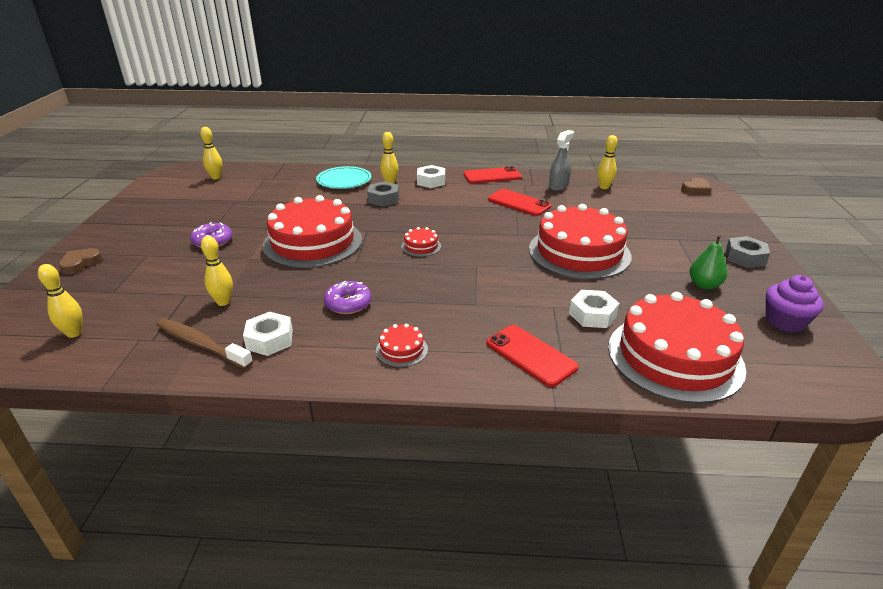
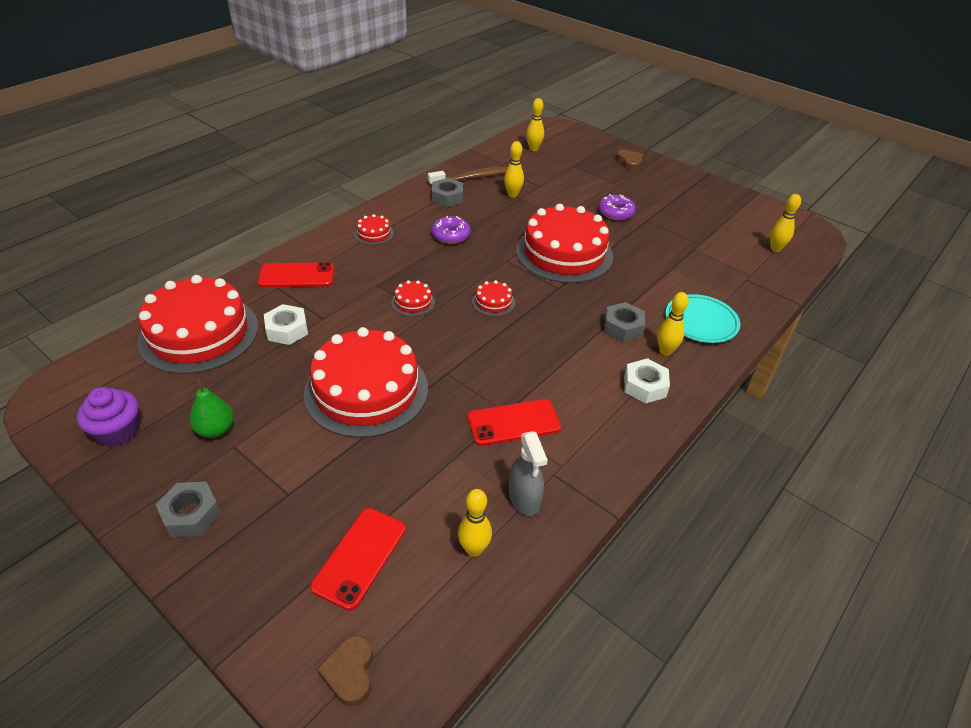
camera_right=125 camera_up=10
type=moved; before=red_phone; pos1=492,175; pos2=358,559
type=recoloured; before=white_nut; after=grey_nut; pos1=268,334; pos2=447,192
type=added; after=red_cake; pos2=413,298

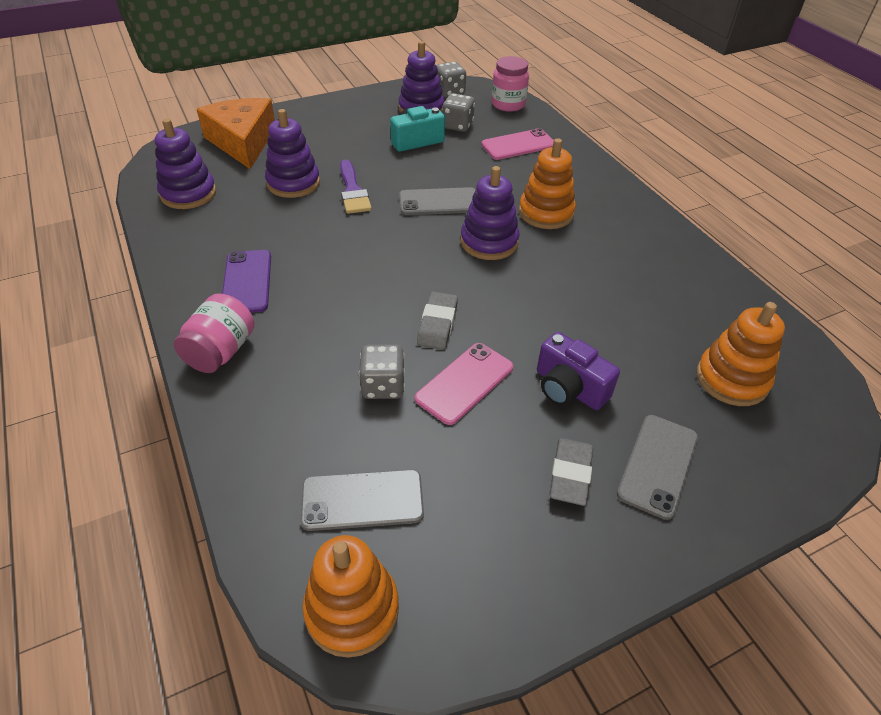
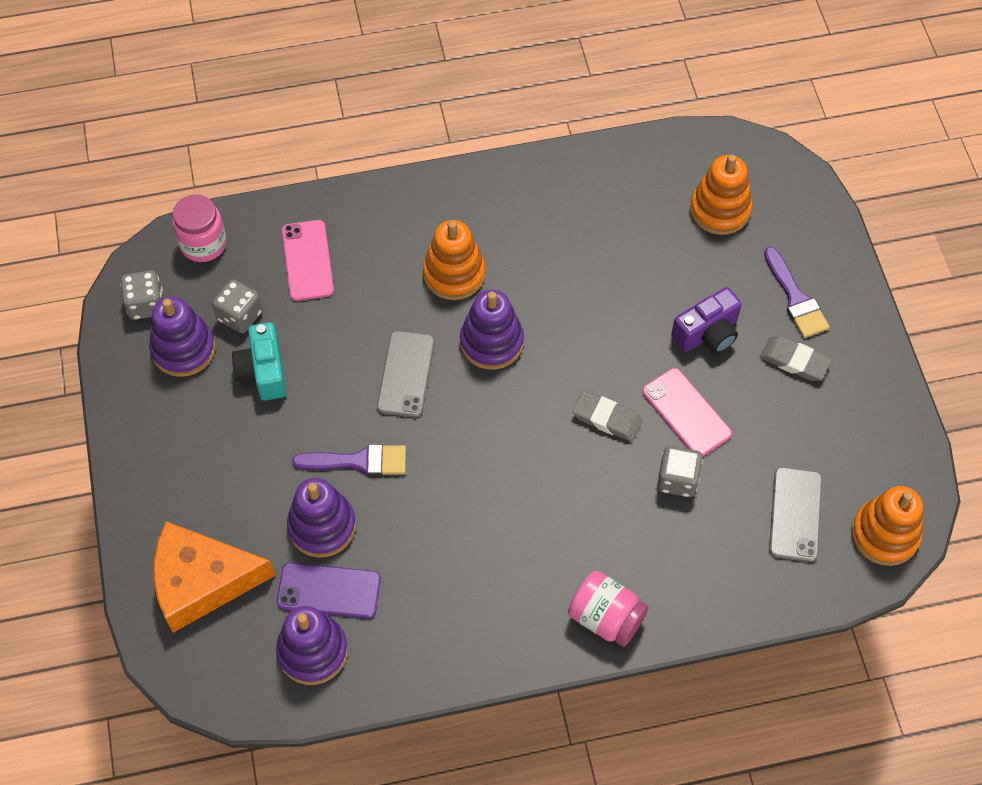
camera_right=-75 camera_up=15
type=moved; before=purple_phone; pos1=246,281; pos2=328,590
type=replaced; before=grey_phone; after=purple_brush; pos1=657,467; pos2=797,292

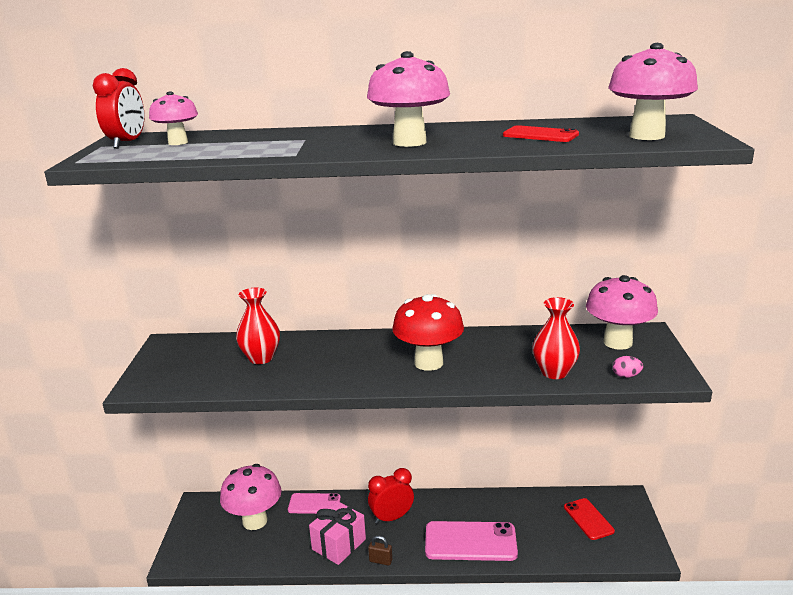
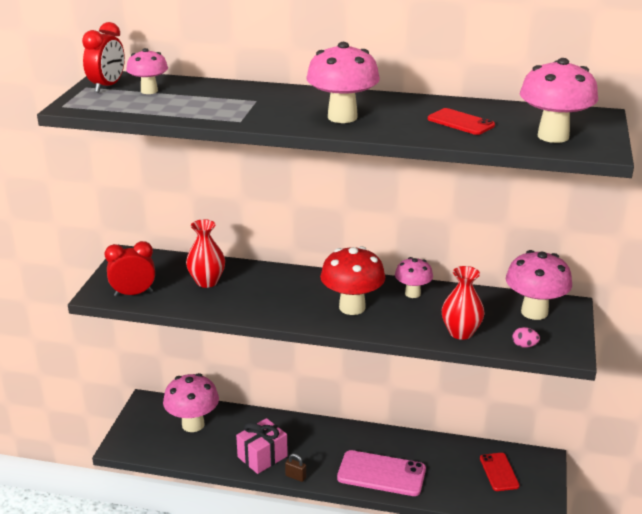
camera_right=10 camera_up=5
type=moved; before=red_clock; pos1=391,496; pos2=129,269
type=removed; before=pink_phone; pos1=314,503
type=added; after=pink_mushroom; pos2=414,277

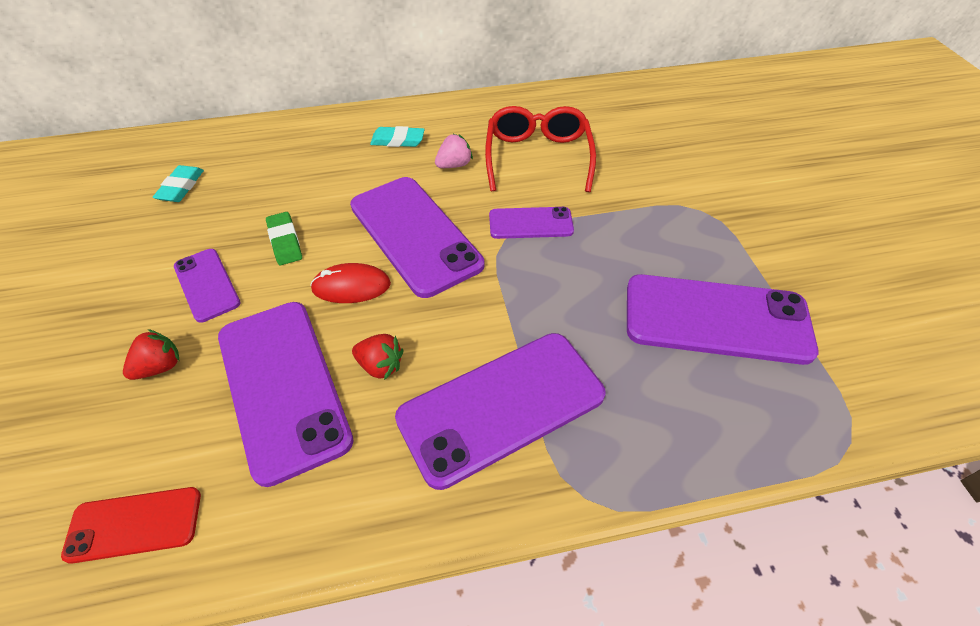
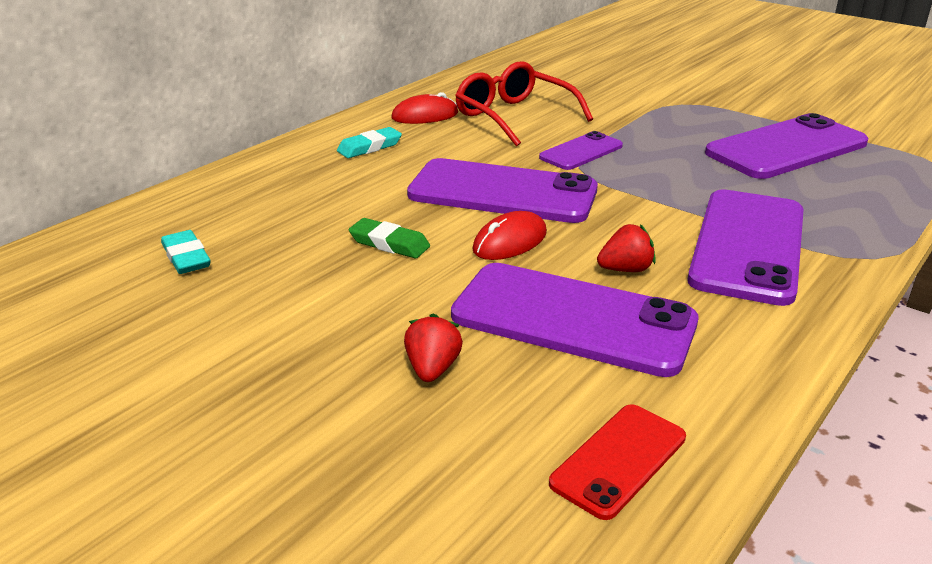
camera_right=-40 camera_up=-20
type=removed; before=pink_strawberry; pos1=454,151
type=removed; before=purple_phone; pos1=207,286
type=added; after=red_mouse; pos2=425,108

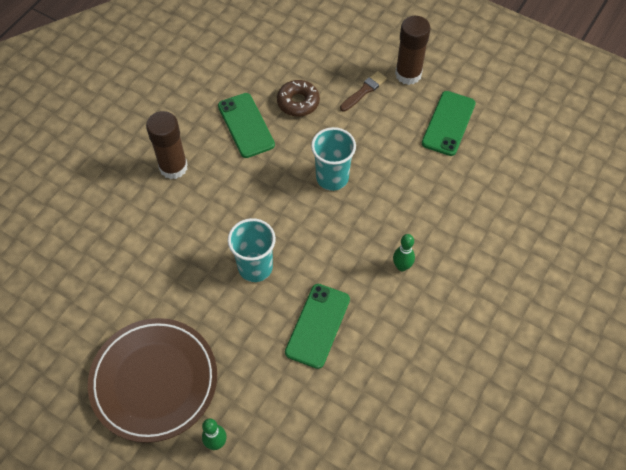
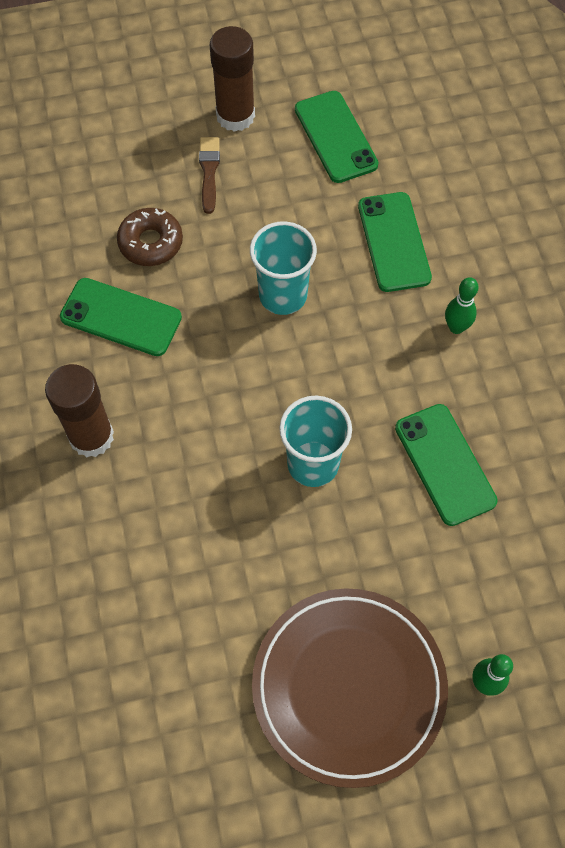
camera_right=-45 camera_up=5
type=added; after=green_phone; pos2=395,242

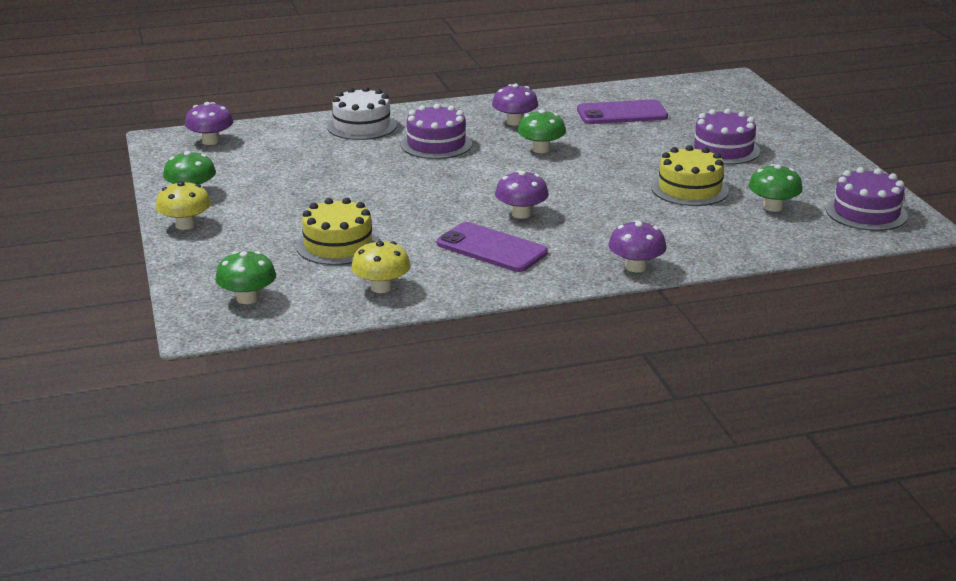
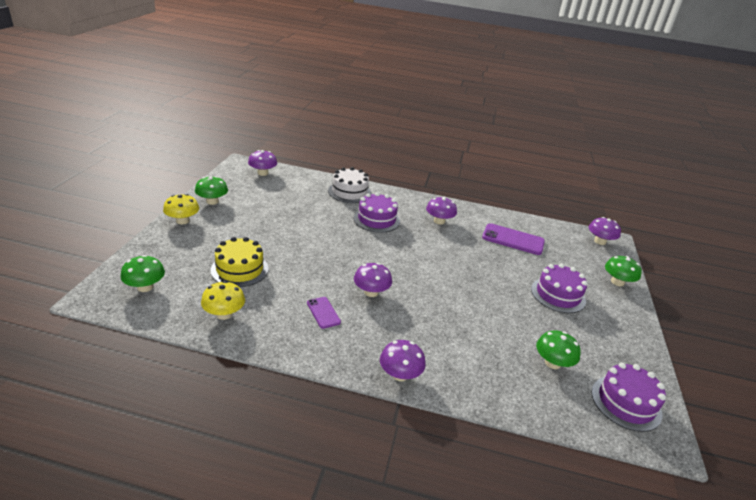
camera_right=25 camera_up=5
type=moved; before=green_mushroom; pos1=541,131; pos2=623,271
type=removed; before=yellow_cake; pos1=690,175
type=resized; before=purple_phone; pos1=492,247; pos2=324,313; scale=0.56
type=added; after=purple_mushroom; pos2=605,231

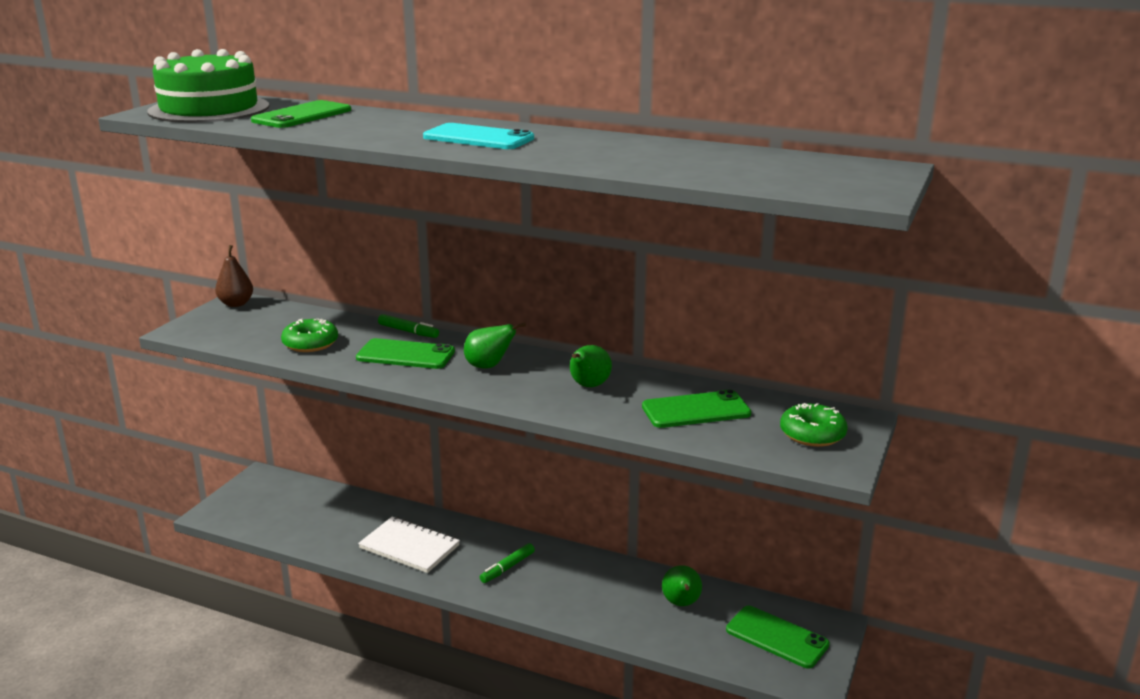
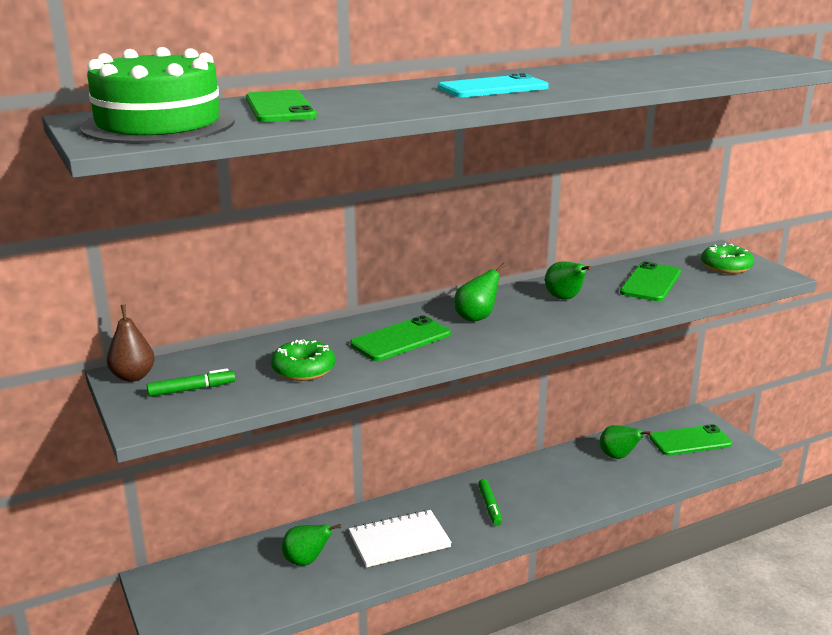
camera_right=-50 camera_up=0
type=moved; before=green_marker; pos1=408,326; pos2=191,382
type=added; after=green_pear; pos2=312,545

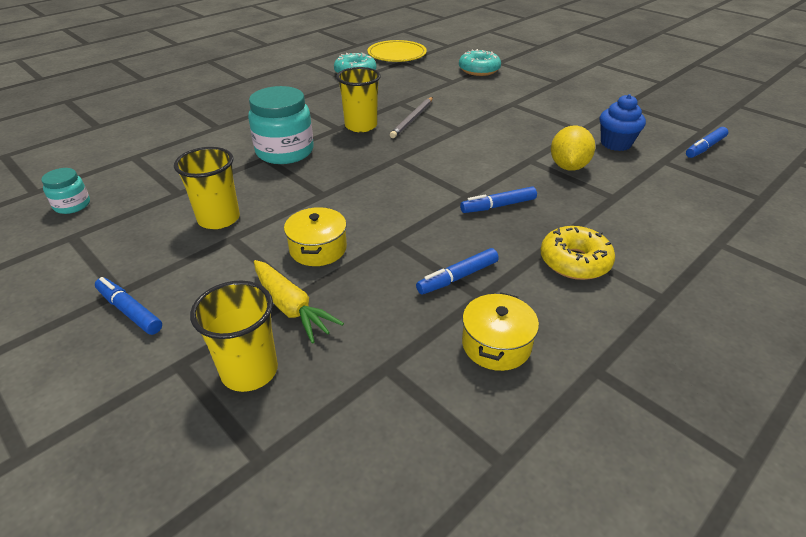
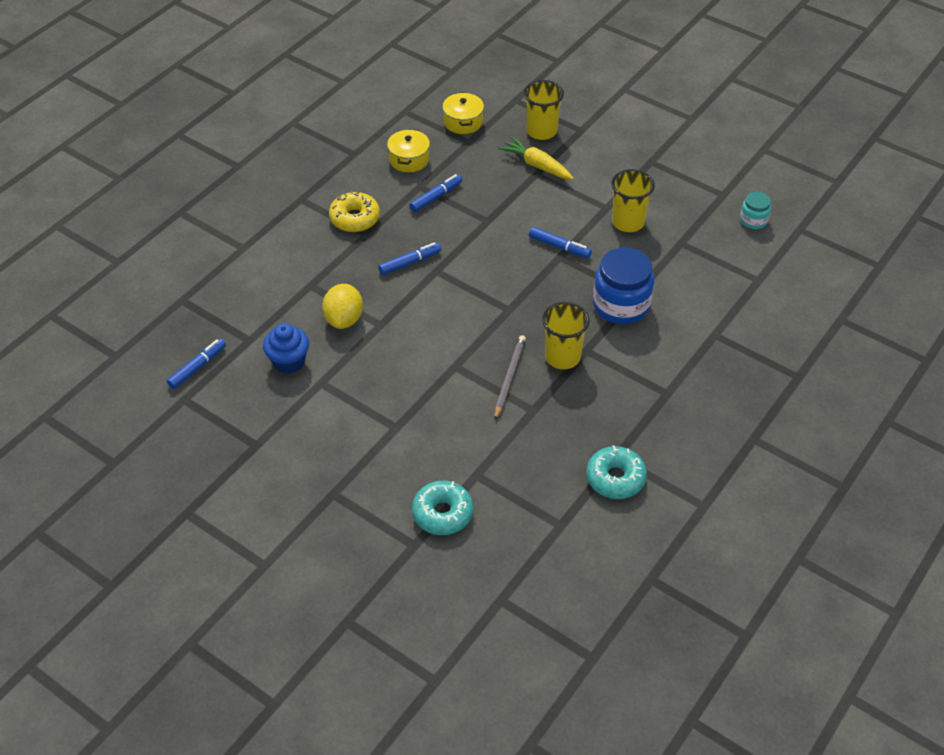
camera_right=170 camera_up=10
type=removed; before=yellow_plate; pos1=397,51
type=recoloured; before=turquoise_jar; after=blue_jar; pos1=281,125; pos2=623,286
type=moved; before=yellow_pot; pos1=315,236; pos2=463,113
type=moved; before=blue_marker; pos1=128,306; pos2=560,242

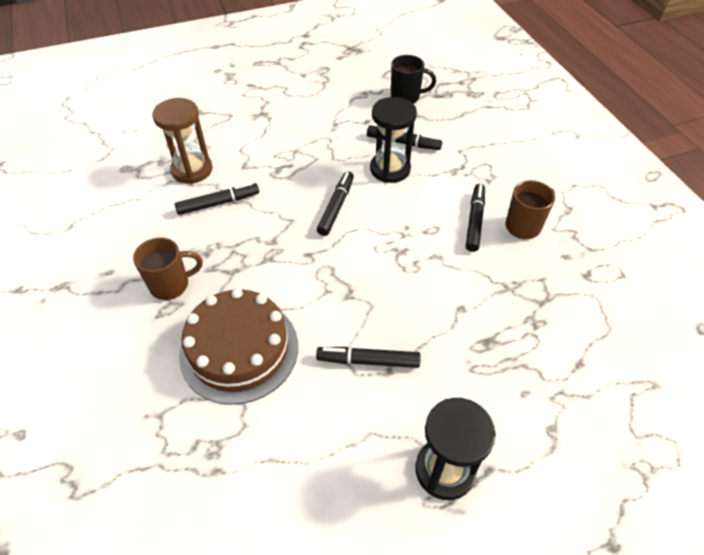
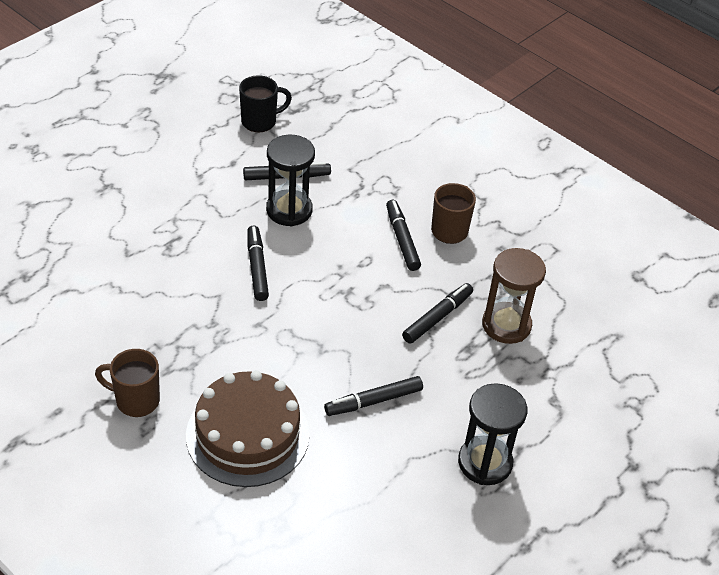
camera_right=-30 camera_up=-5
type=moved; before=brown_hourglass; pos1=182,141; pos2=514,296
type=moved; before=black_marker; pos1=216,199; pos2=437,313
type=turned; before=brown_mug; pos1=168,269; pos2=127,383; turn=-120

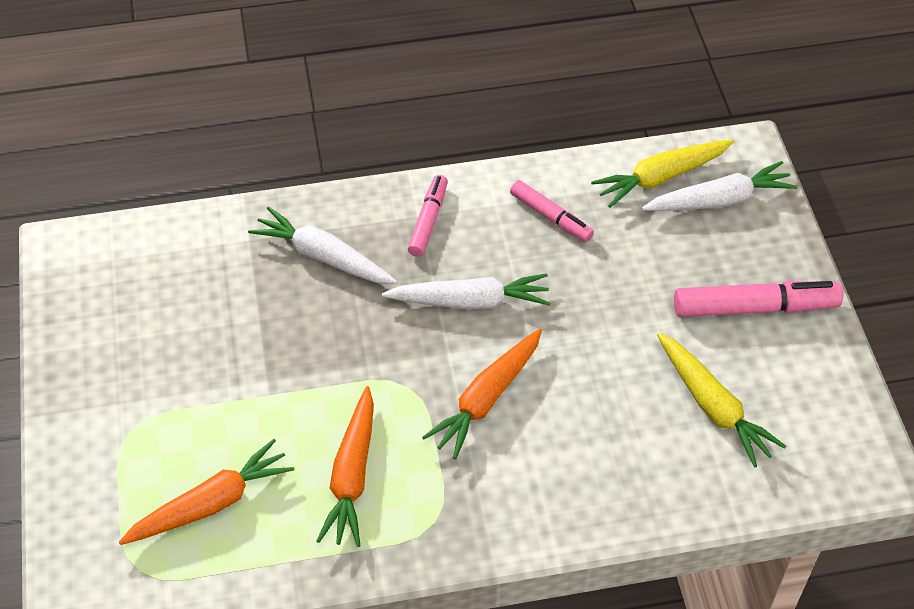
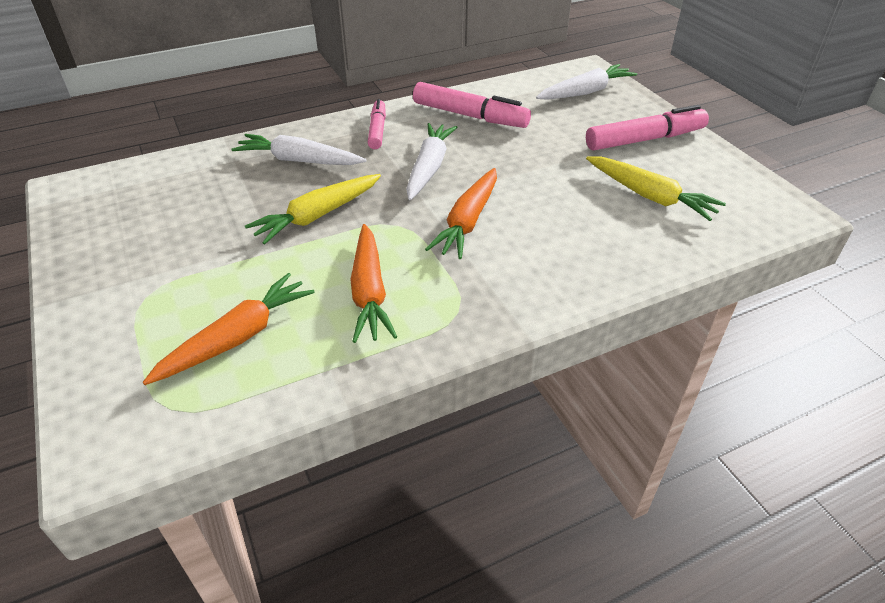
camera_right=-15 camera_up=-10
type=moved; before=yellow_carrot; pos1=662,173; pos2=313,209
type=resized; before=pink_marker; pos1=552,211; pos2=472,105; scale=1.62
type=turned; before=white_carrot; pos1=466,291; pos2=432,161; turn=-60

